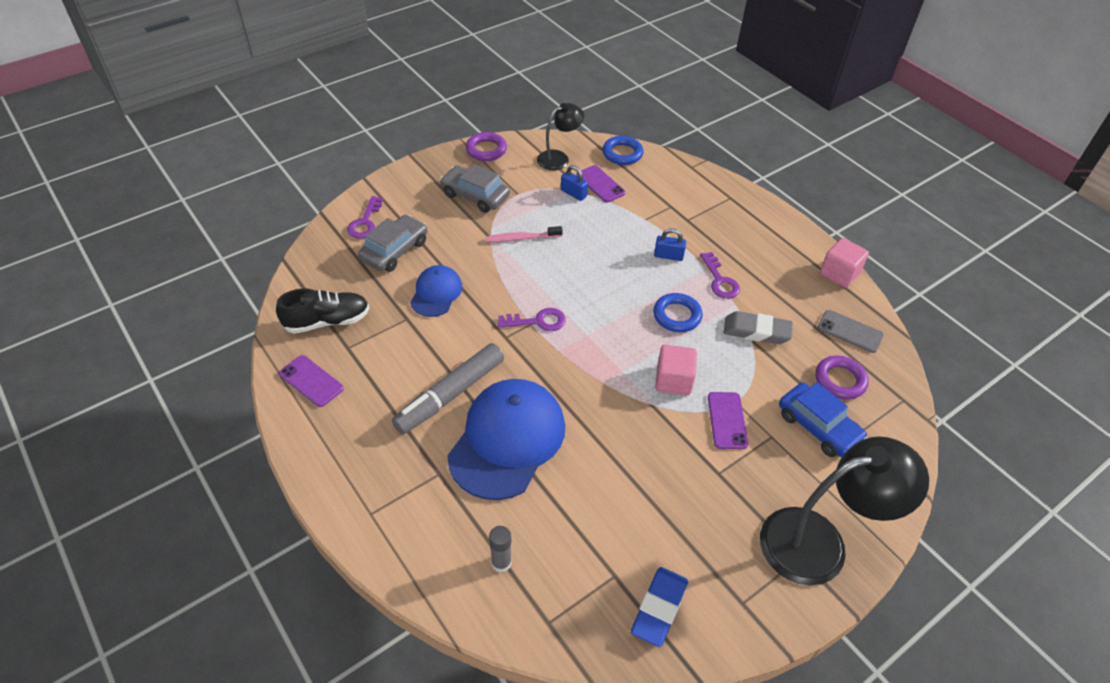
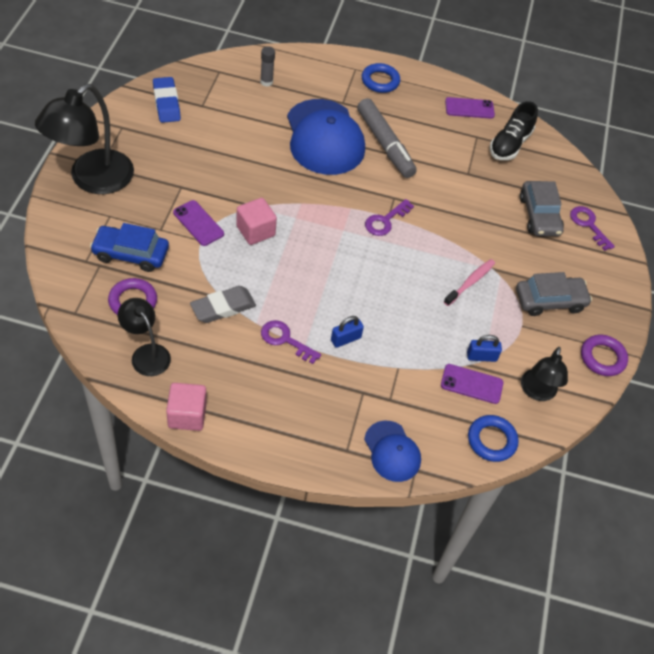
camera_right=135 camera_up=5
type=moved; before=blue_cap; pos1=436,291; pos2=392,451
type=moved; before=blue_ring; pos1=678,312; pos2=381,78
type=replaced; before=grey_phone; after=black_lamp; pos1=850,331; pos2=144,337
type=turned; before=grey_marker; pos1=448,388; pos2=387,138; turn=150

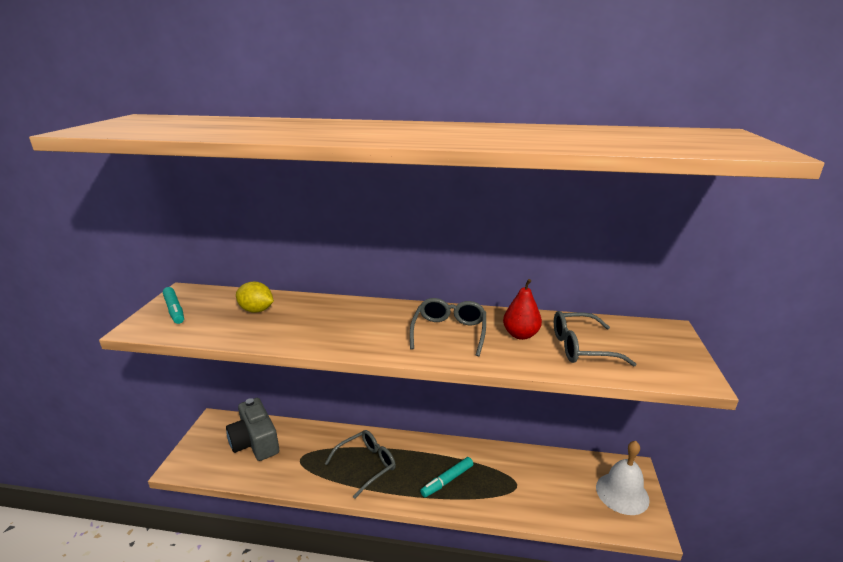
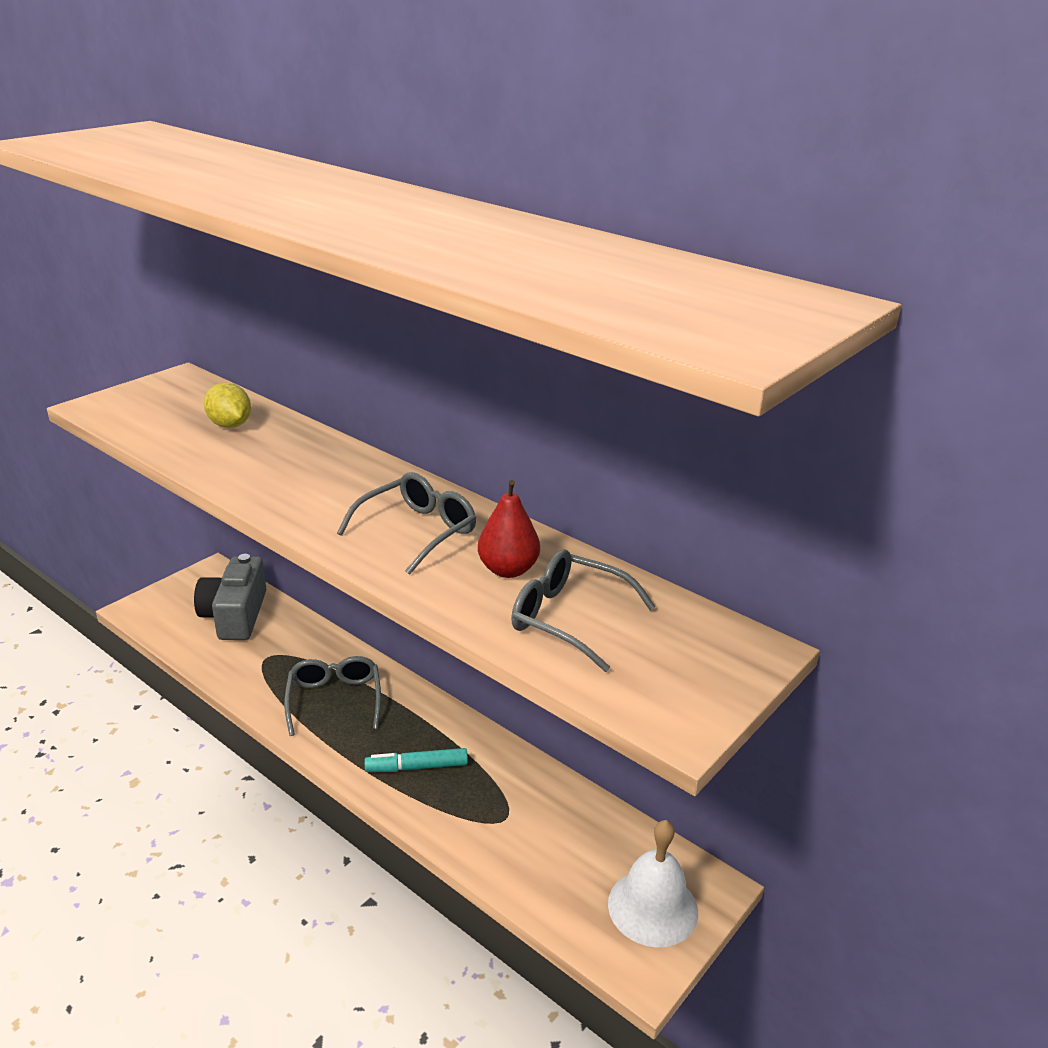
camera_right=30 camera_up=5
type=removed; before=turquoise_marker; pos1=173,305
type=turned; before=grey_glasses; pos1=360,464; pos2=332,696; turn=-90

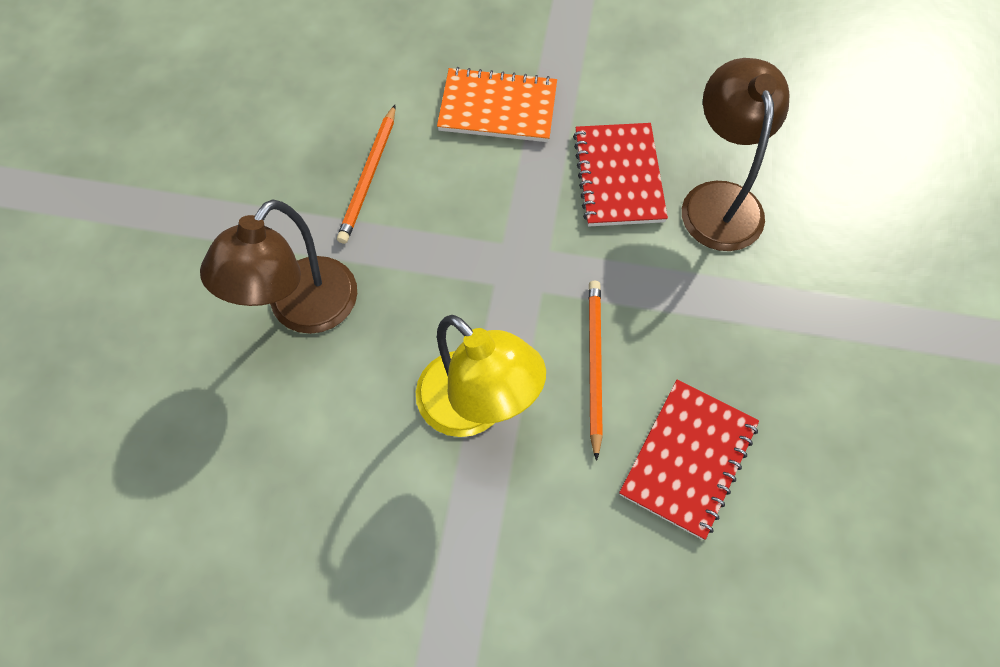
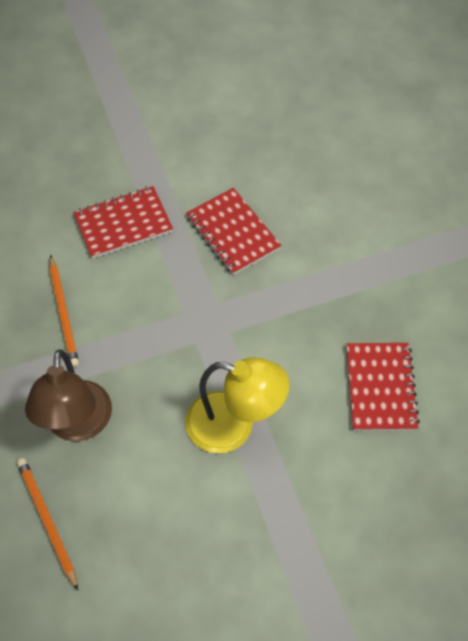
camera_right=-30 camera_up=-5
type=removed; before=brown_lamp; pos1=735,154
type=recoloured; before=orange_notebook; after=red_notebook; pos1=497,104; pos2=123,222
type=moved; before=orange_pencil; pos1=595,371; pos2=47,524

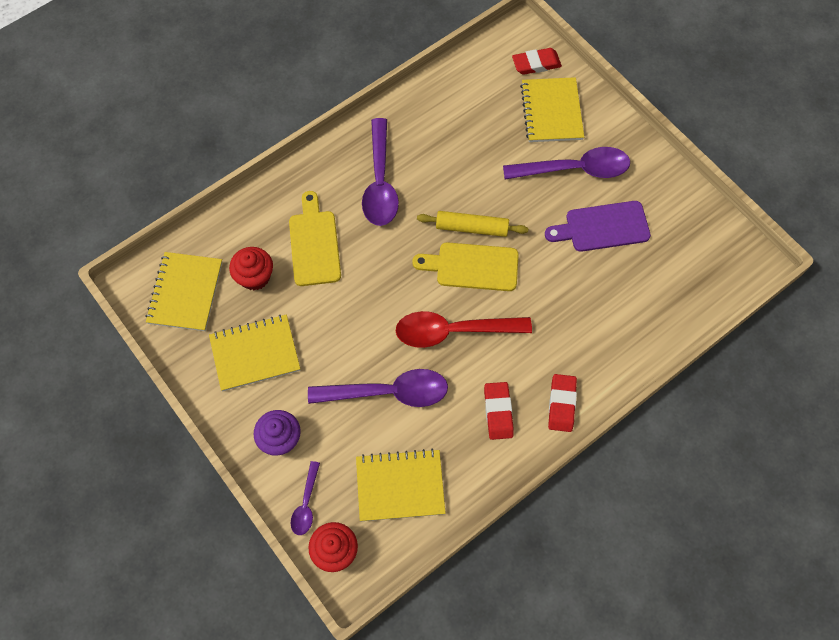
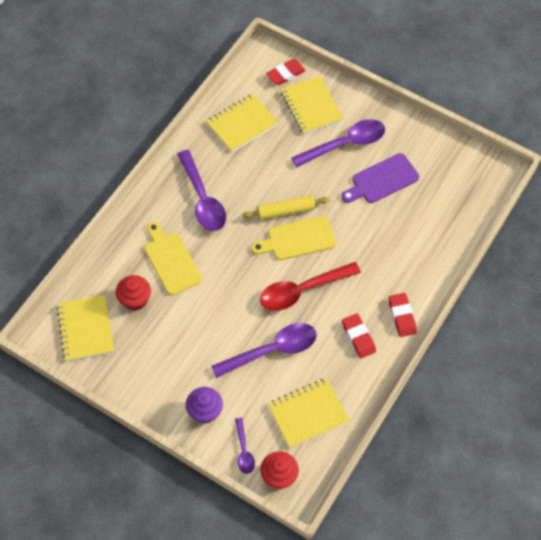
camera_right=-20 camera_up=-5
type=moved; before=yellow_notebook; pos1=254,352; pos2=242,123

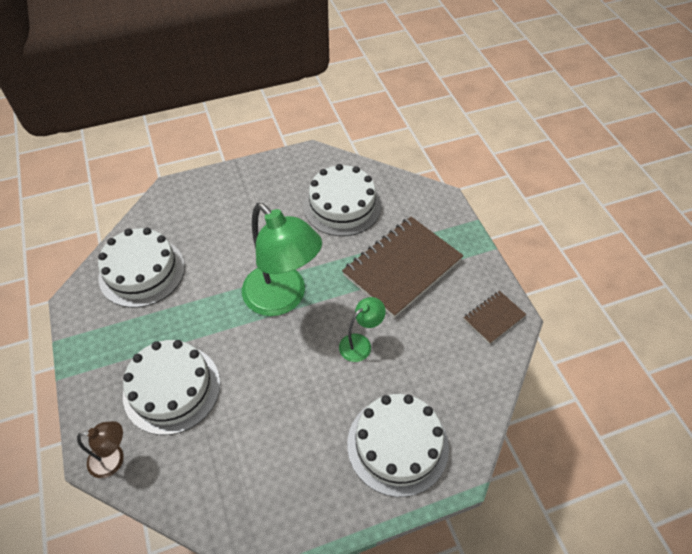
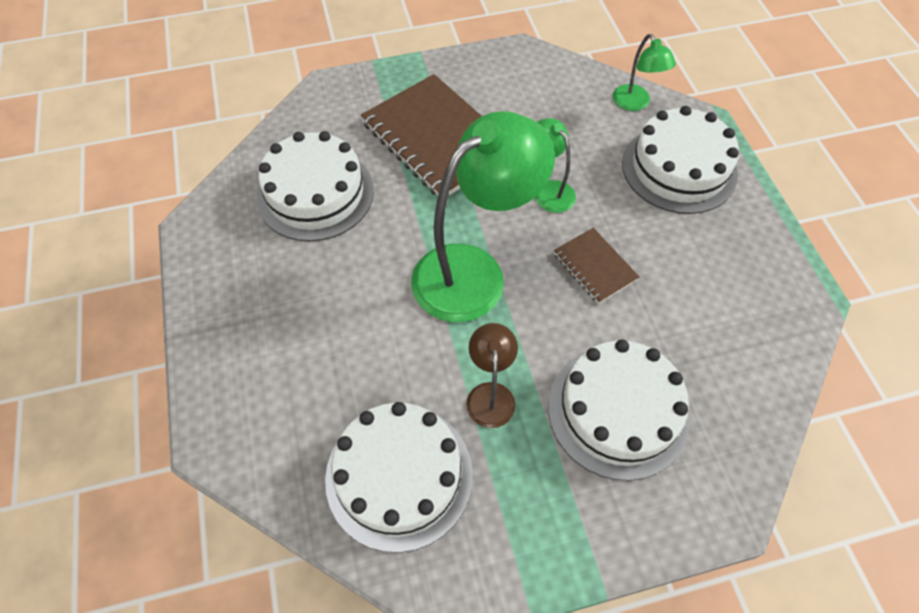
camera_right=-85 camera_up=5
type=moved; before=brown_notebook; pos1=495,317; pos2=596,266
type=moved; before=brown_lamp; pos1=100,449; pos2=492,375
type=added; after=green_lamp; pos2=644,72

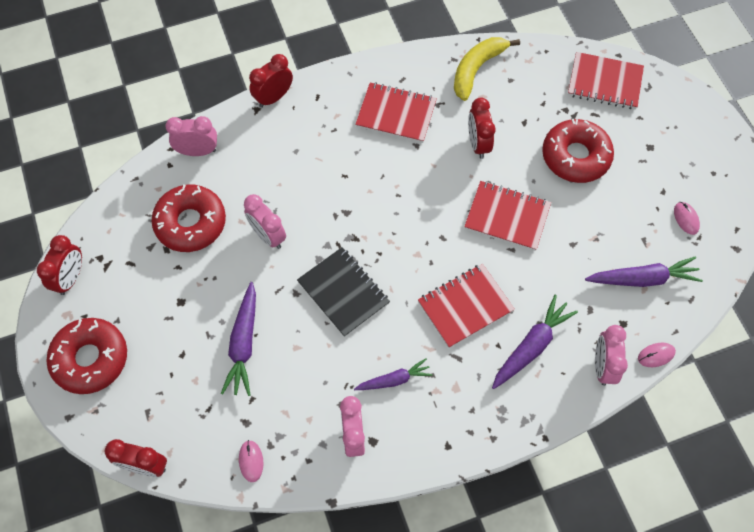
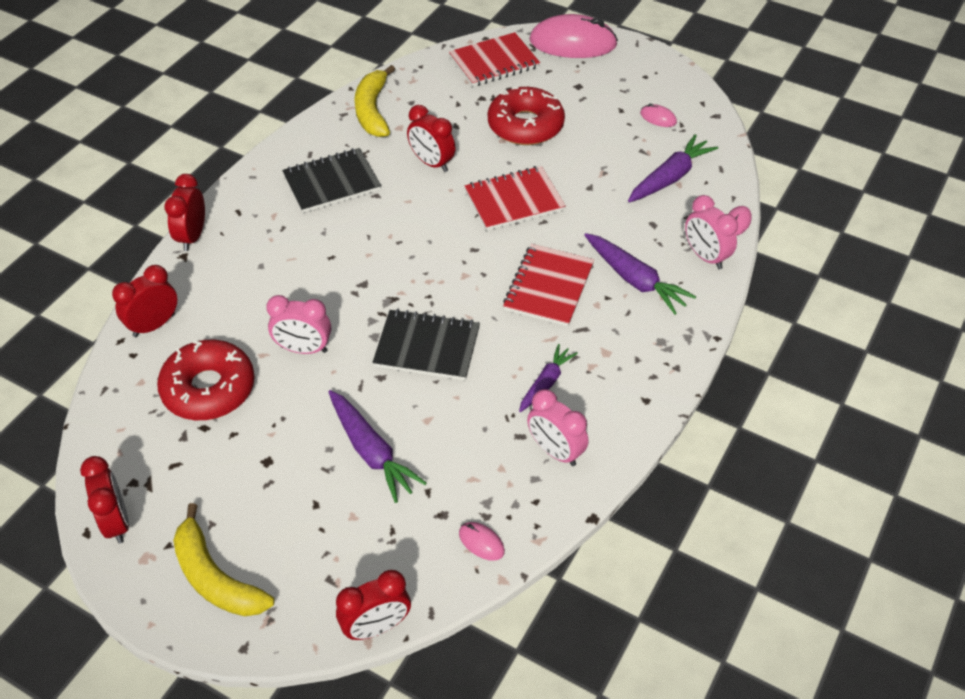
camera_right=-40 camera_up=-15
type=recoloured; before=red_notebook; after=black_notebook; pos1=396,113; pos2=331,180
type=recoloured; before=pink_clock; after=red_clock; pos1=191,136; pos2=144,301
type=turned; before=purple_carrot; pos1=535,342; pos2=640,274; turn=135
type=replaced; before=red_donut; after=yellow_banana; pos1=86,356; pos2=224,559
type=added; after=pink_mouse; pos2=573,36

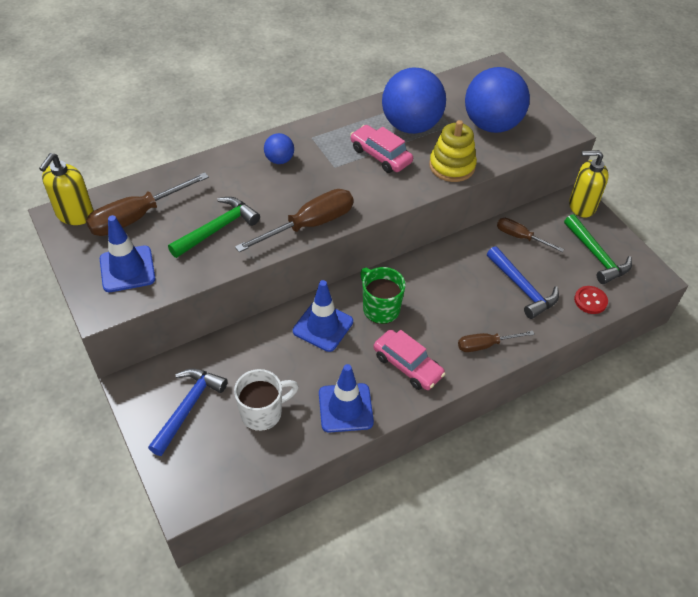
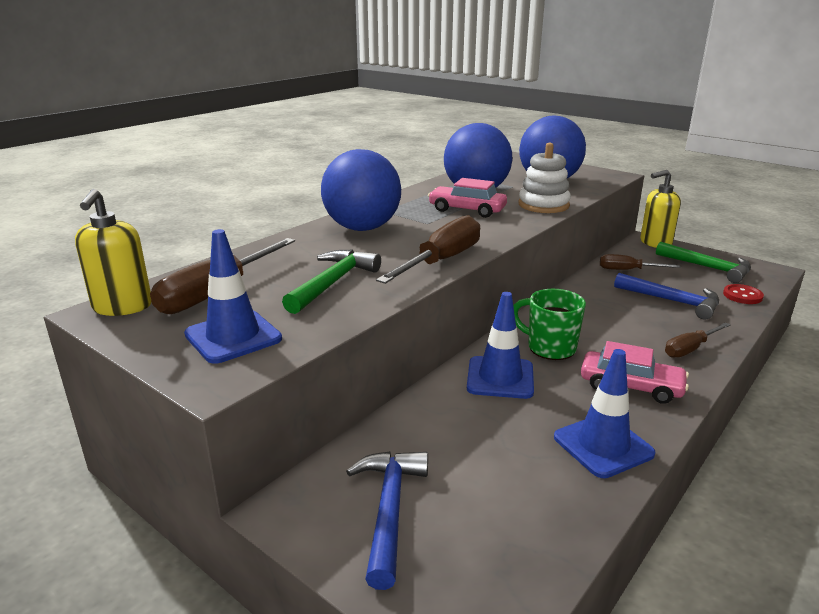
camera_right=-20 camera_up=-25
type=recoloured; before=yellow_stacking_toy; after=white_stacking_toy; pos1=453,151; pos2=545,178
type=resized; before=blue_ball; pos1=279,148; pos2=361,190; scale=2.17
type=removed; before=white_mug; pos1=266,400

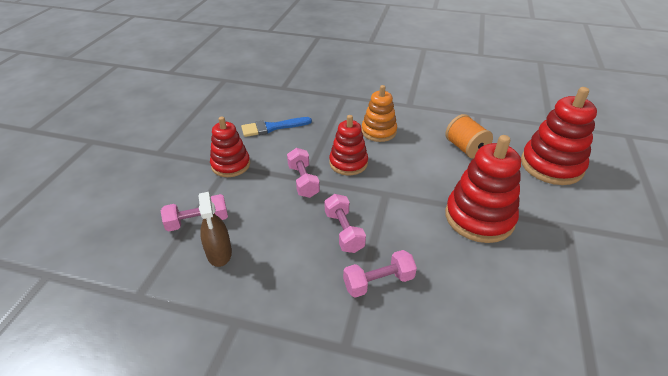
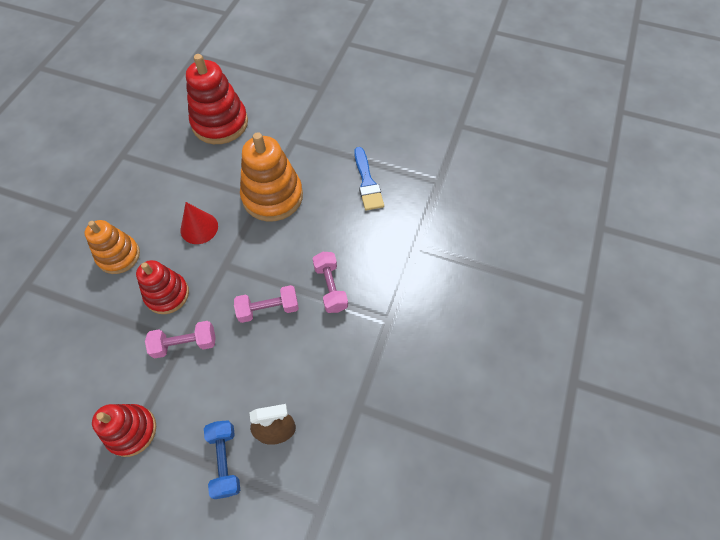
camera_right=-85 camera_up=20
type=removed; before=orange_spool; pos1=469,136
type=moved; before=blue_brush; pos1=276,127; pos2=369,178
type=recoloured; before=red_stacking_toy; after=orange_stacking_toy; pos1=483,189; pos2=271,176
type=recoloured; before=pink_dumbbell; after=blue_dumbbell; pos1=194,213; pos2=222,459
type=added; after=red_cone; pos2=199,223

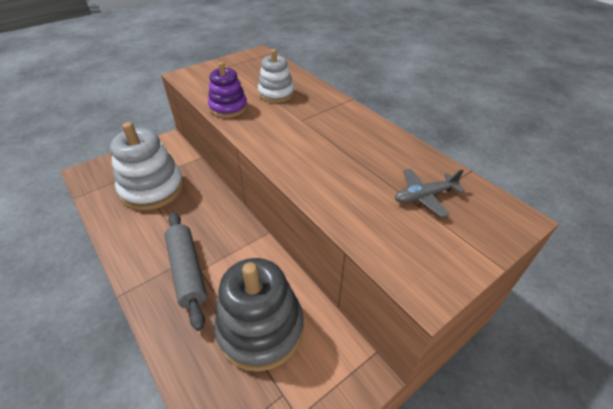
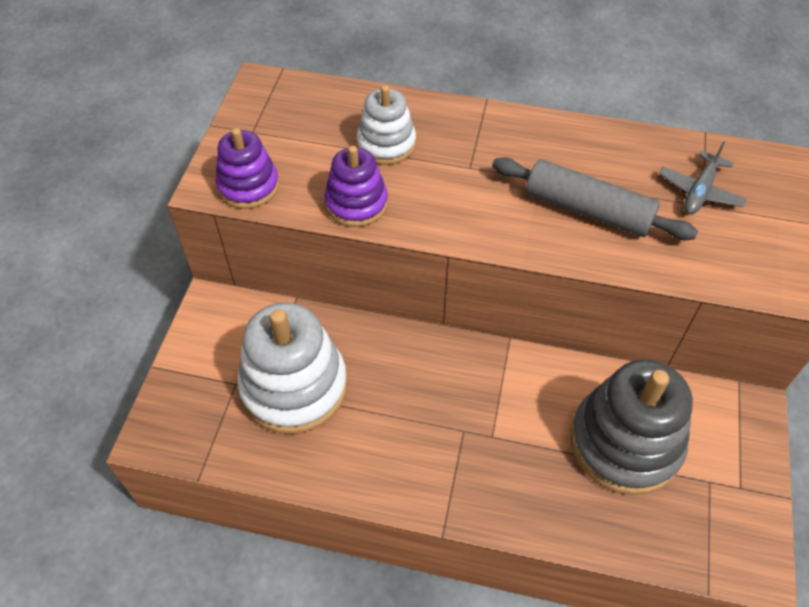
camera_right=-40 camera_up=10
type=moved; before=grey_rolling_pin; pos1=186,271; pos2=595,198
type=added; after=purple_stacking_toy; pos2=247,168

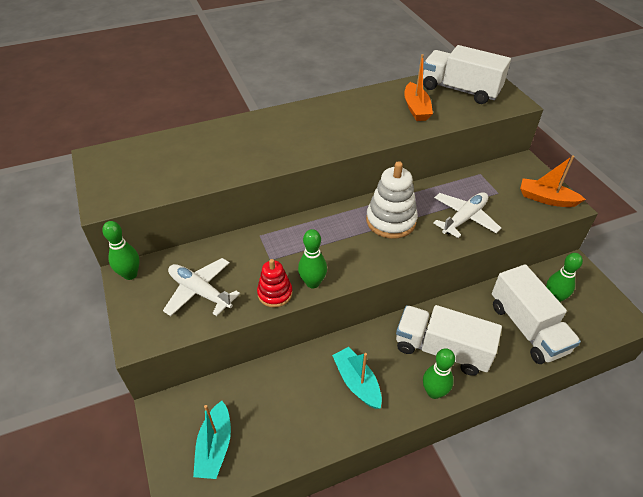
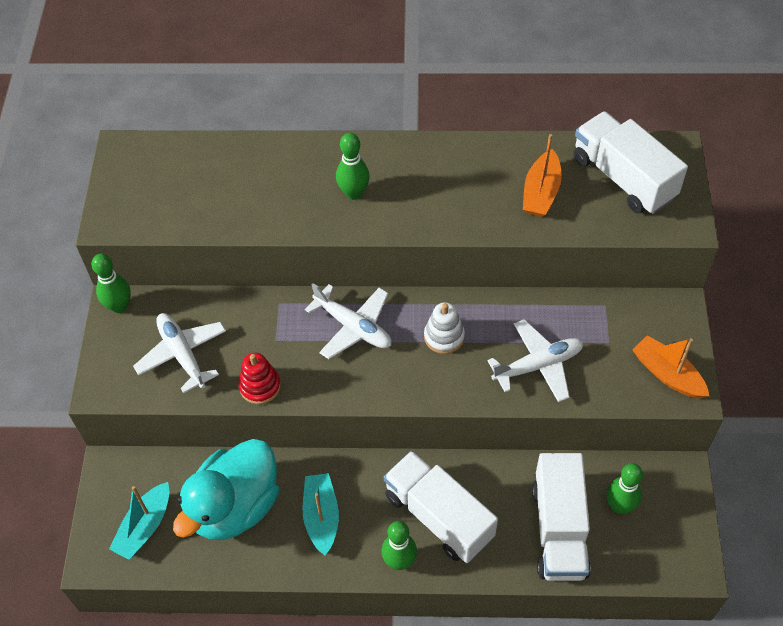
camera_right=25 camera_up=10
type=resized; before=white_stacking_toy; pos1=392,199; pos2=444,328; scale=0.61
type=moved; before=green_bowling_pin; pos1=312,258; pos2=353,166
type=added; after=white_plane; pos2=348,321
type=added; after=turquoise_duck; pos2=226,489

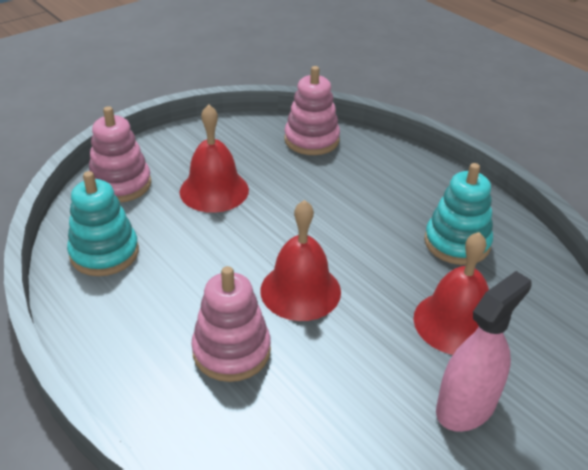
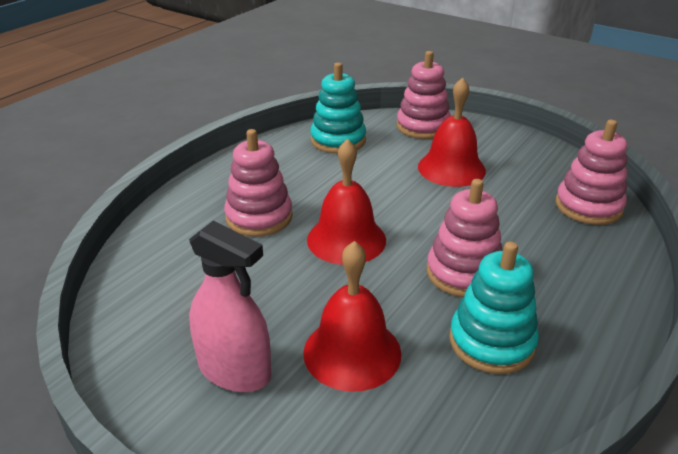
camera_right=75 camera_up=-5
type=added; after=pink_stacking_toy; pos2=465,238

